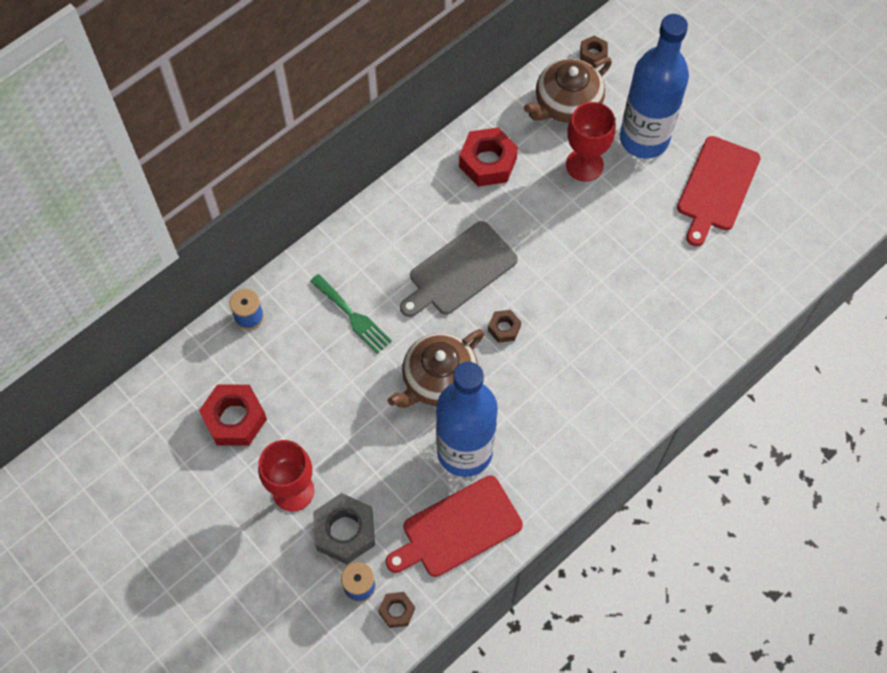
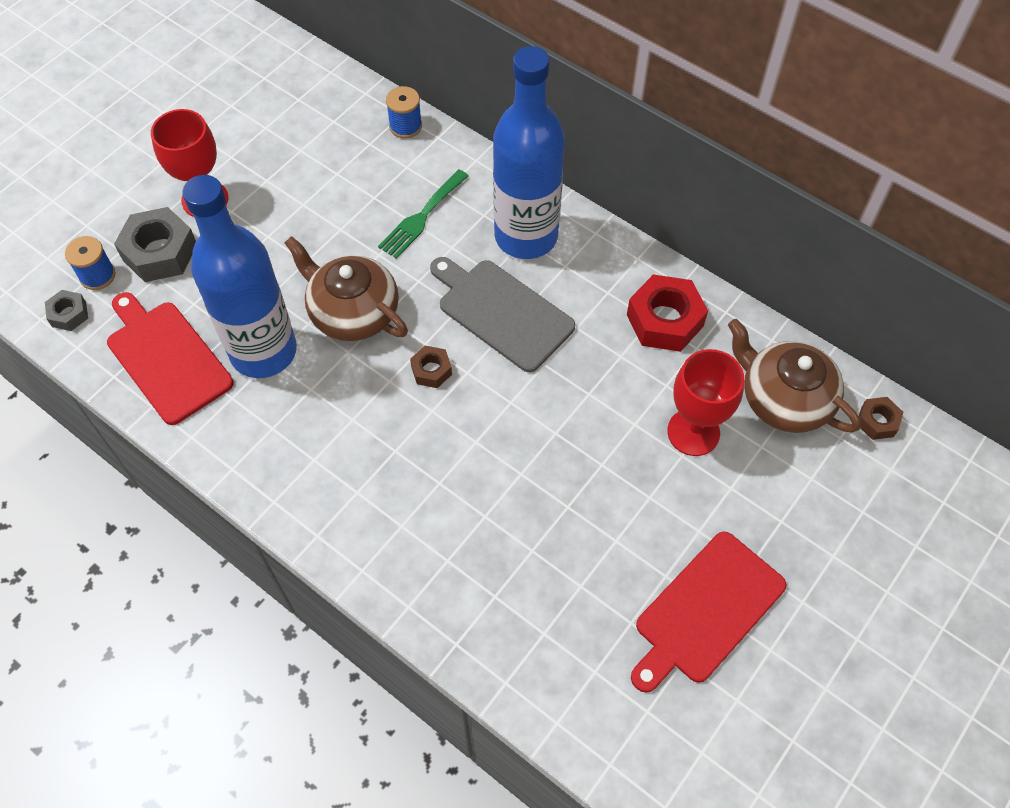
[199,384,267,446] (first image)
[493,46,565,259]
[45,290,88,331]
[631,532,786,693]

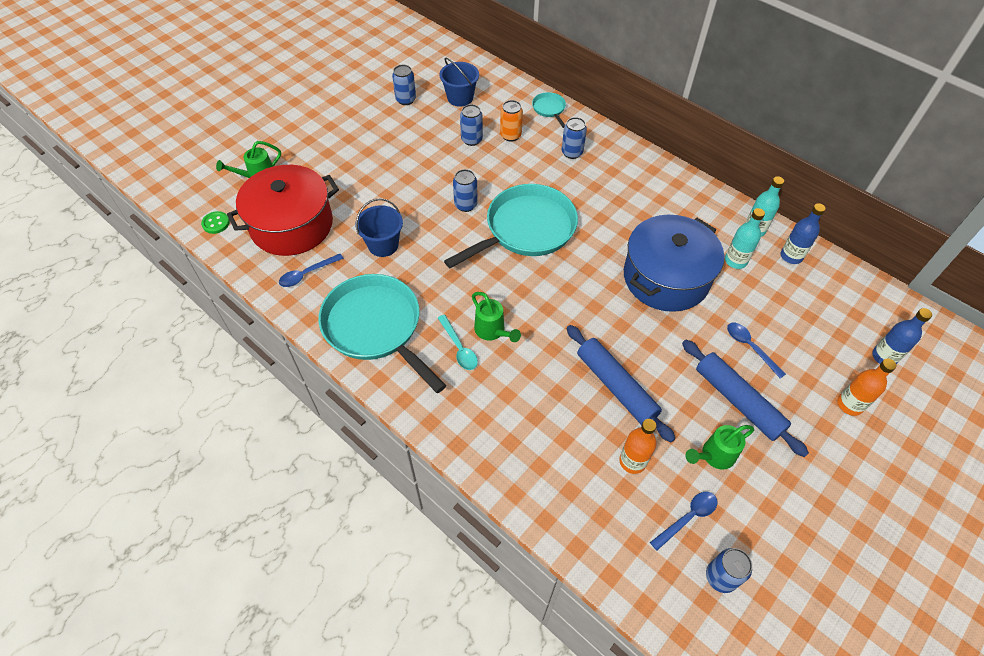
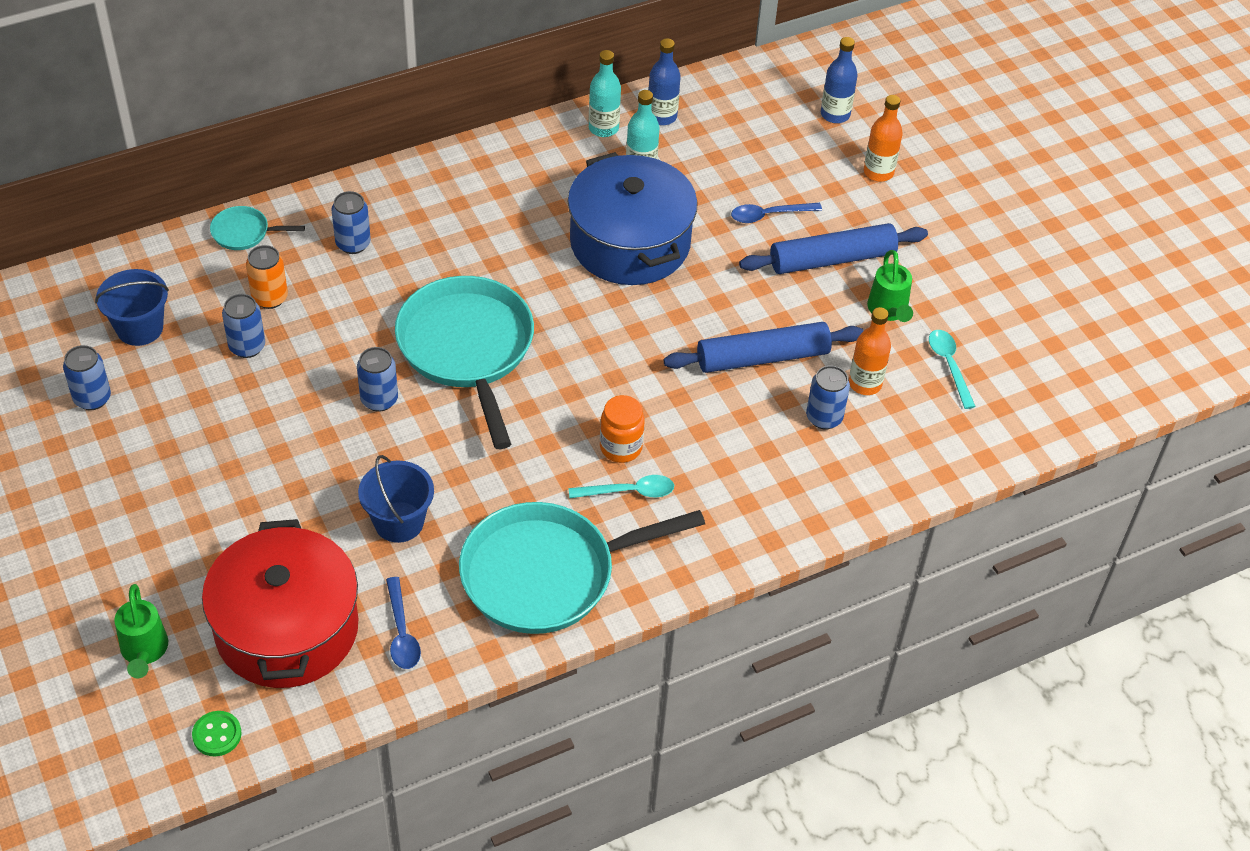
[806,366,850,430]
[600,395,645,463]
[929,330,976,409]

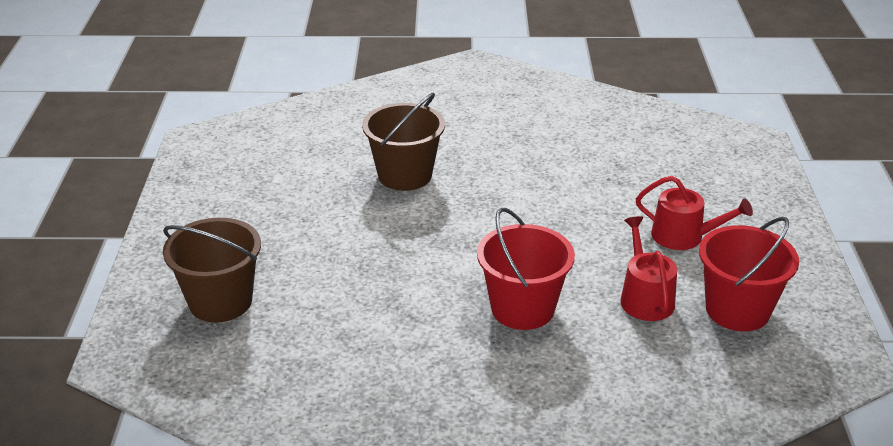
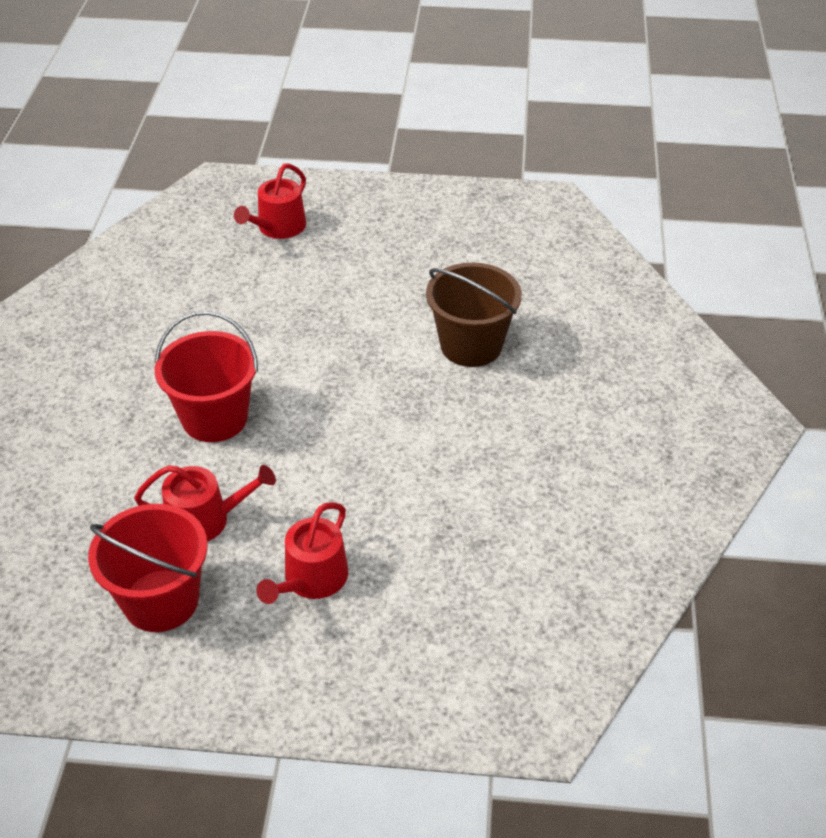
[234,164,306,239]

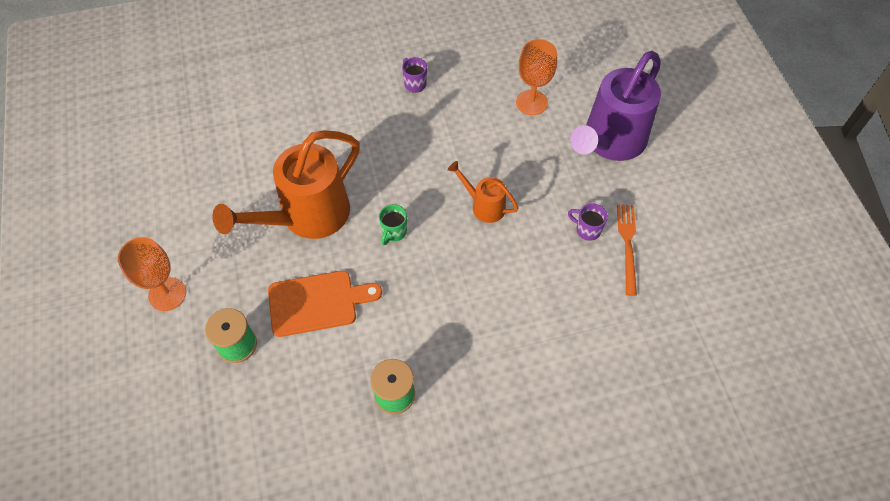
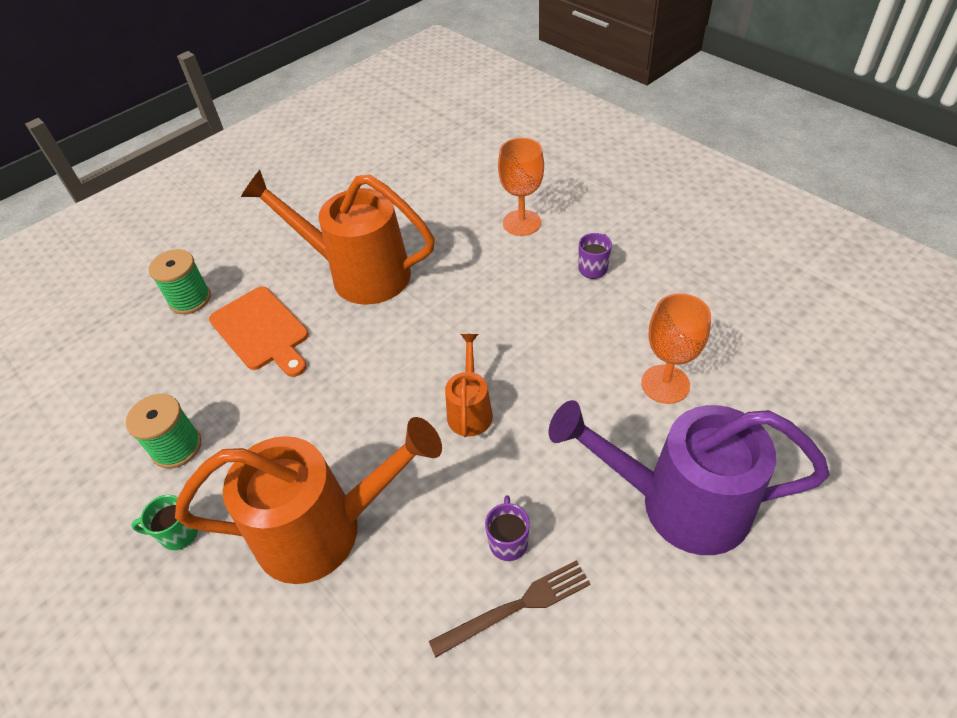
[175,417,442,584]
[498,138,544,236]
[131,495,198,550]
[429,561,591,657]

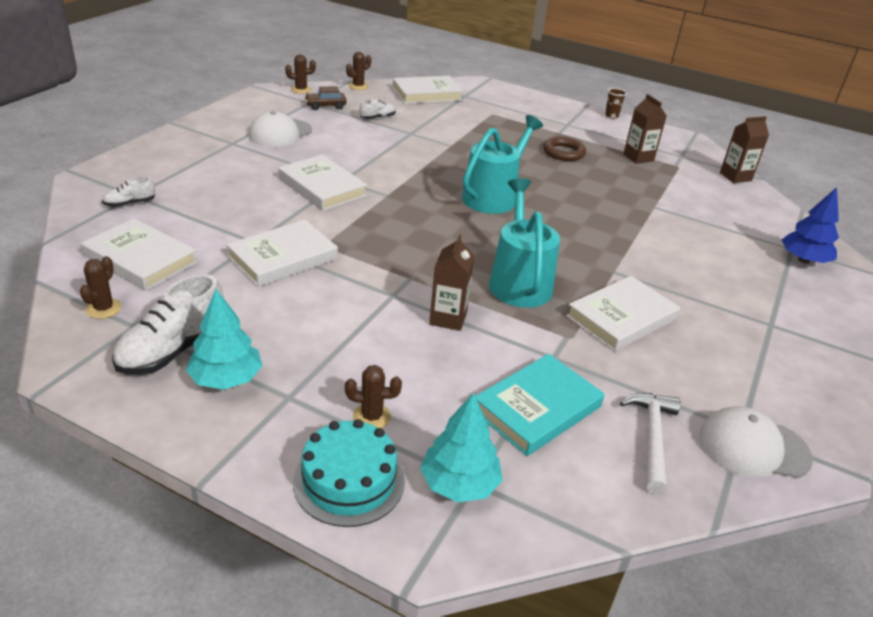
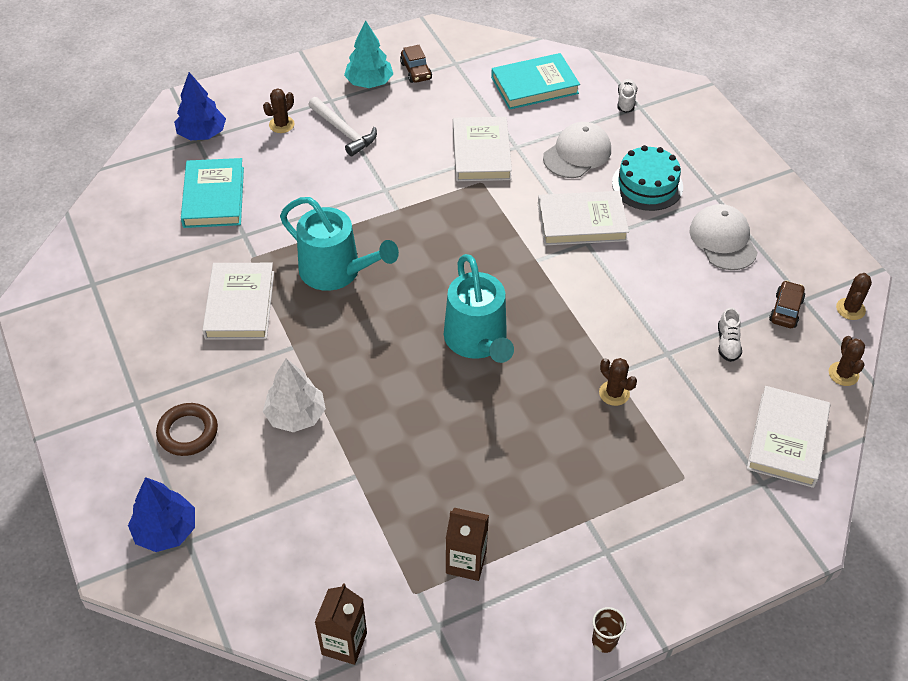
[429,235,475,331] (first image)
[263,359,326,432]
[599,358,637,406]
[612,145,683,211]
[156,403,218,456]
[309,97,377,156]
[543,122,611,178]
[400,45,432,83]
[491,53,580,110]
[174,72,226,141]

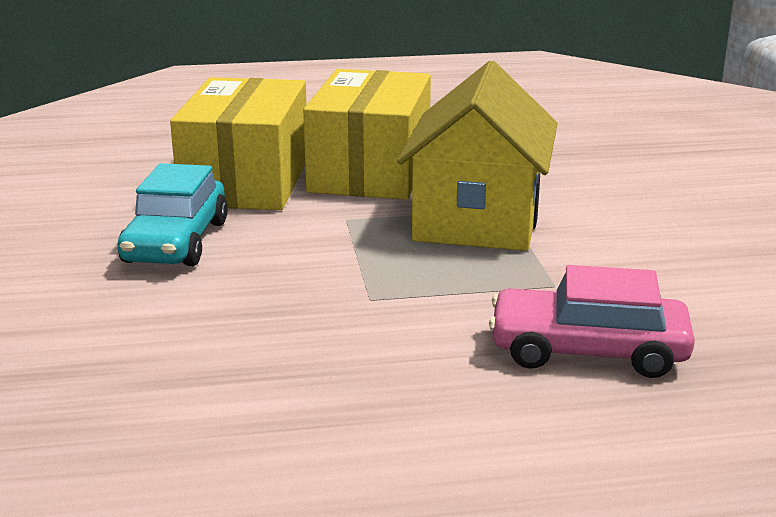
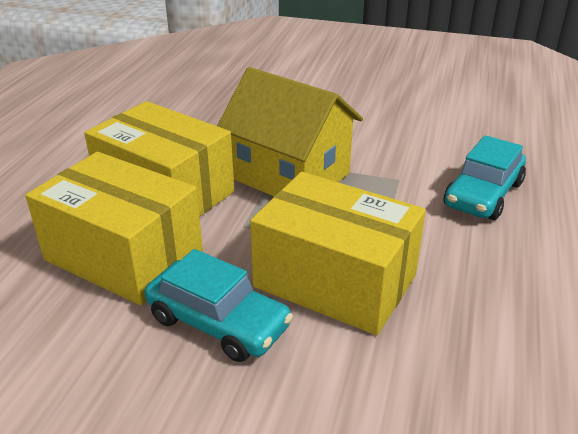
[250,172,426,335]
[444,135,526,220]

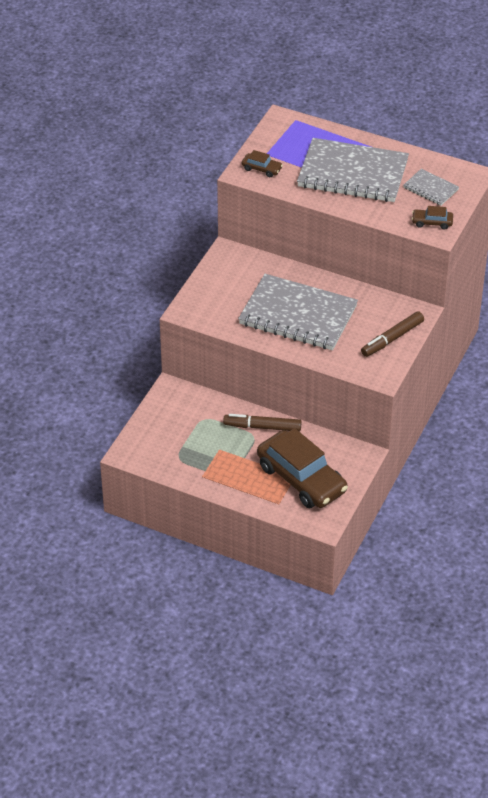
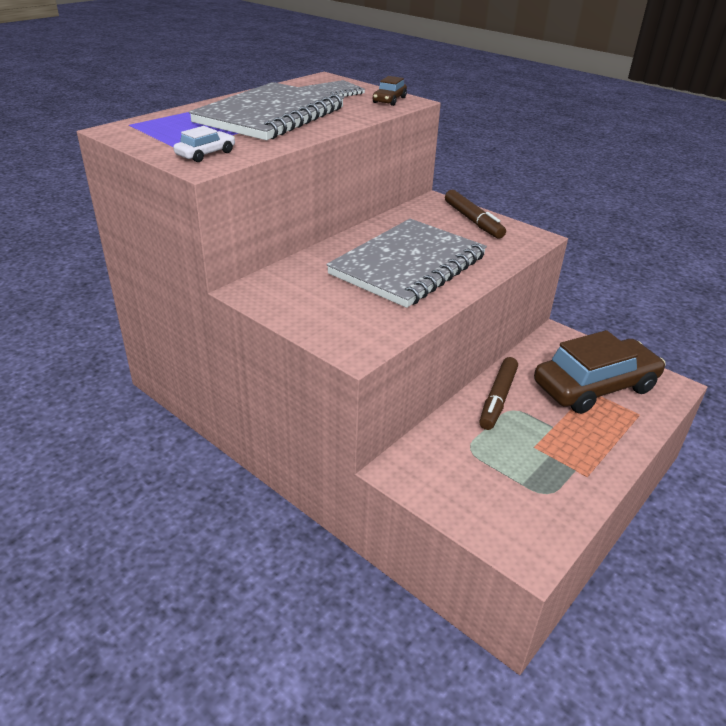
[174,126,235,162]

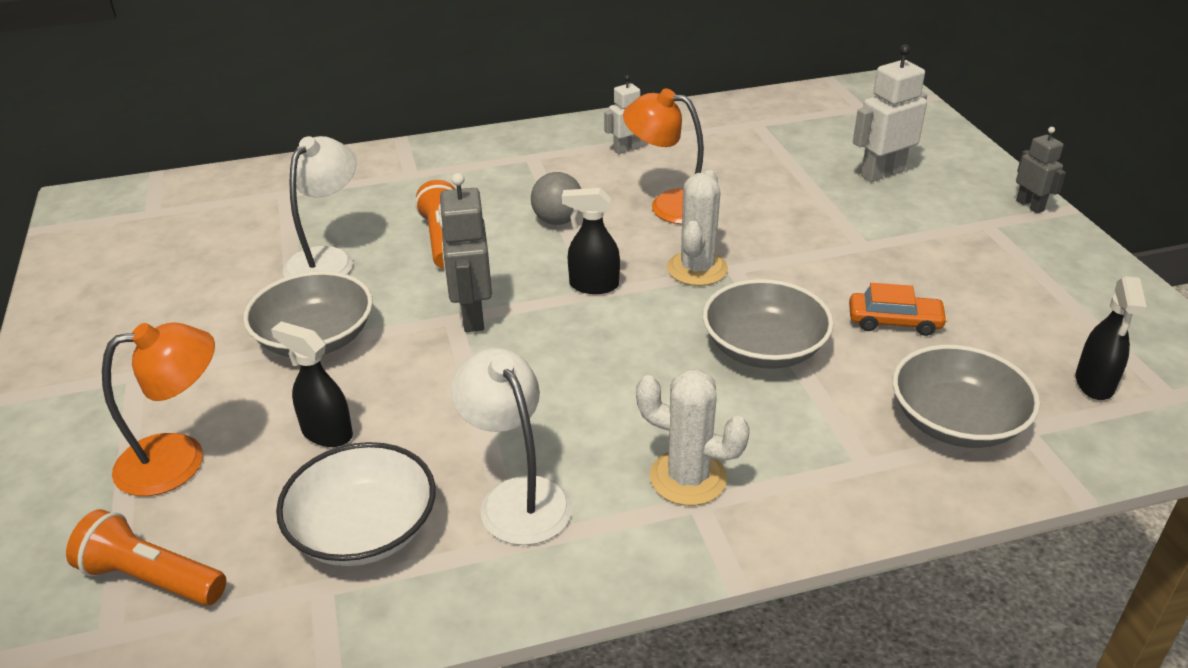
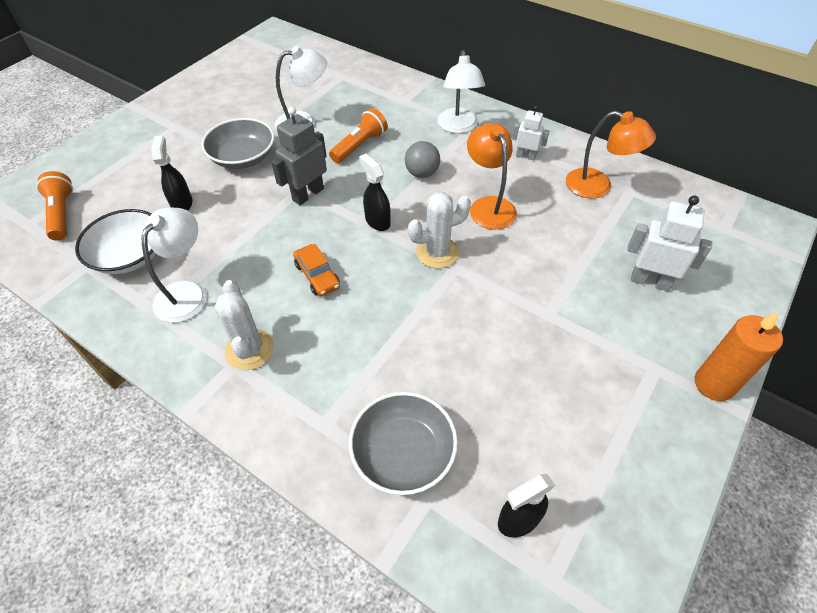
[703,279,834,369] (first image)
[437,50,485,133]
[566,111,656,199]
[293,244,340,296]
[695,312,783,401]

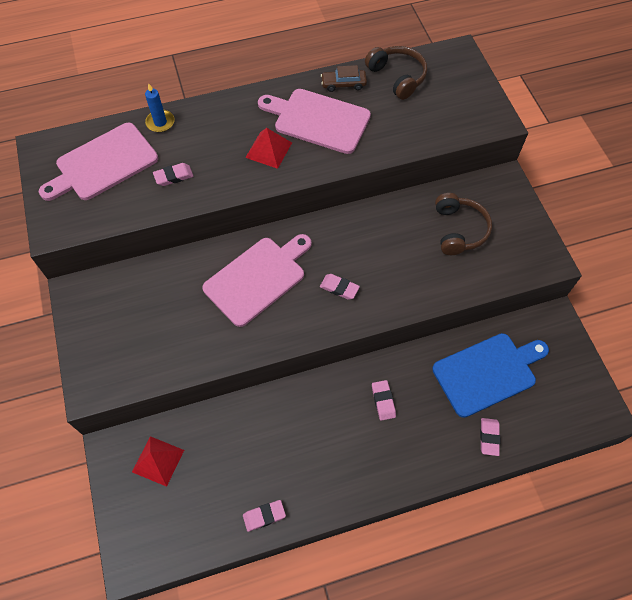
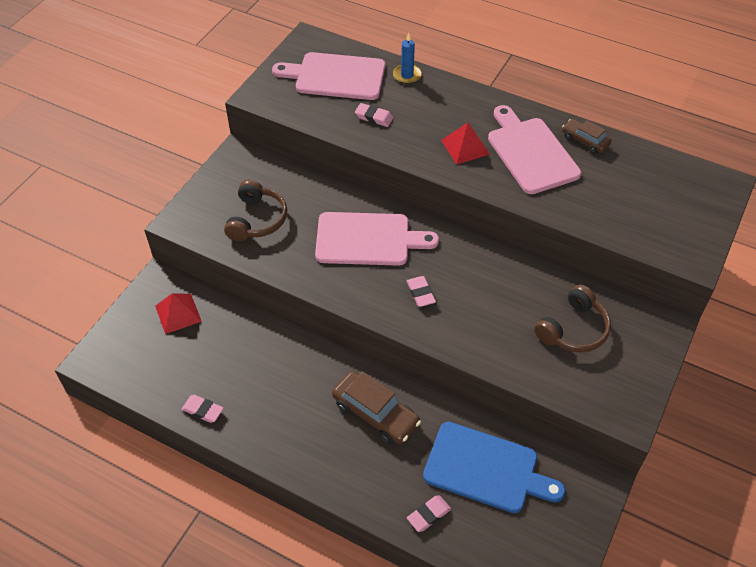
[224,180,287,241]
[332,371,421,444]

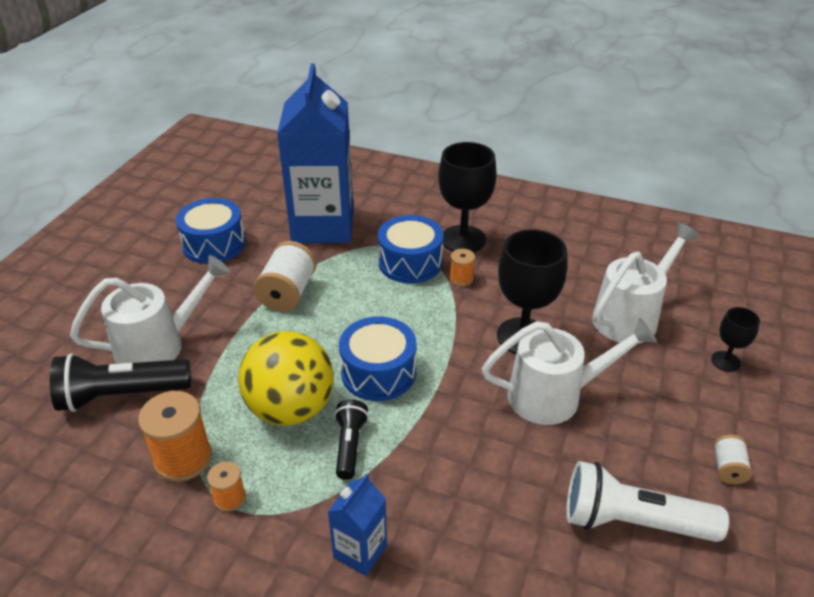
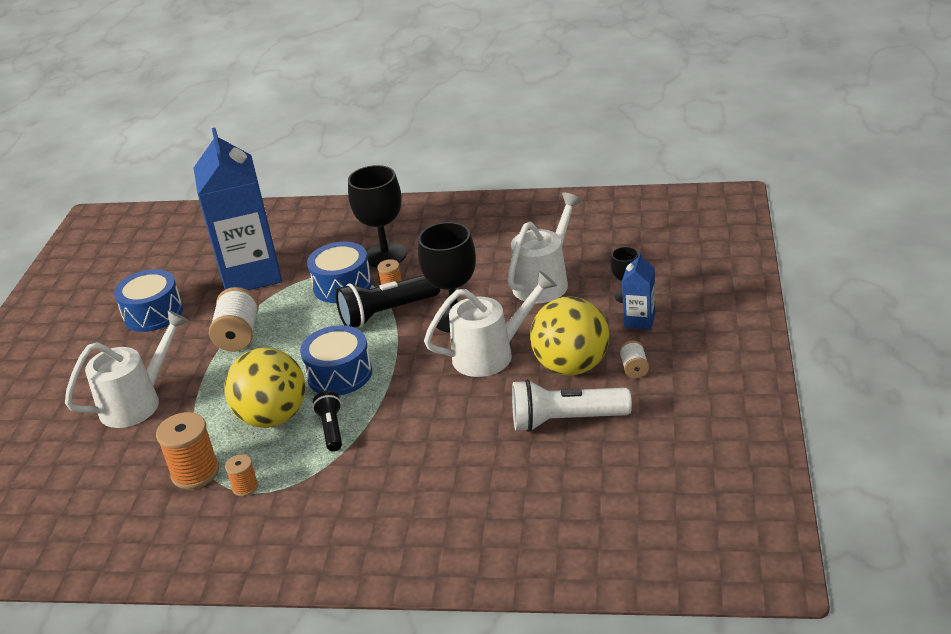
[530,297,609,375]
[336,275,440,328]
[622,252,655,330]

